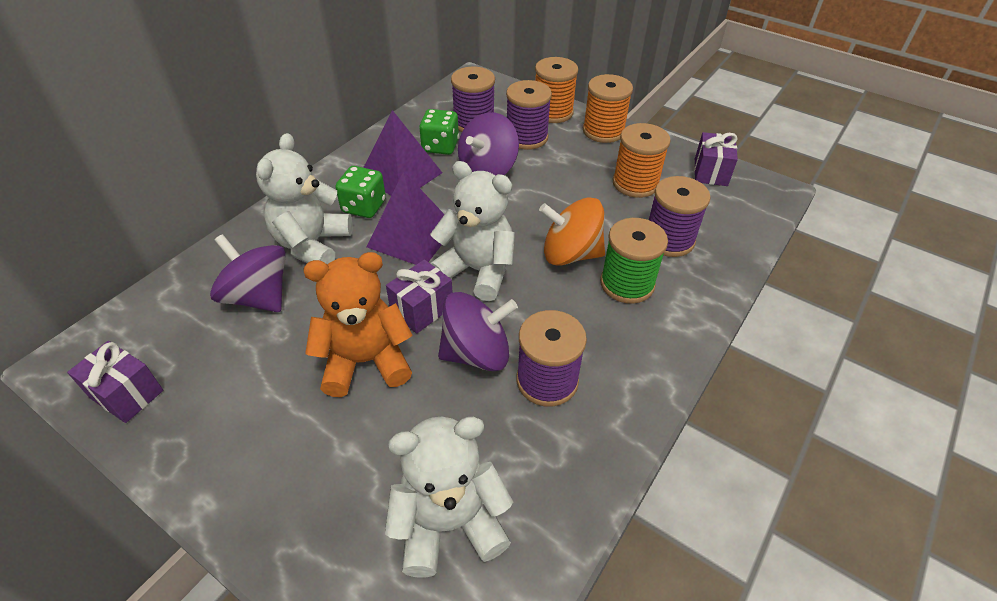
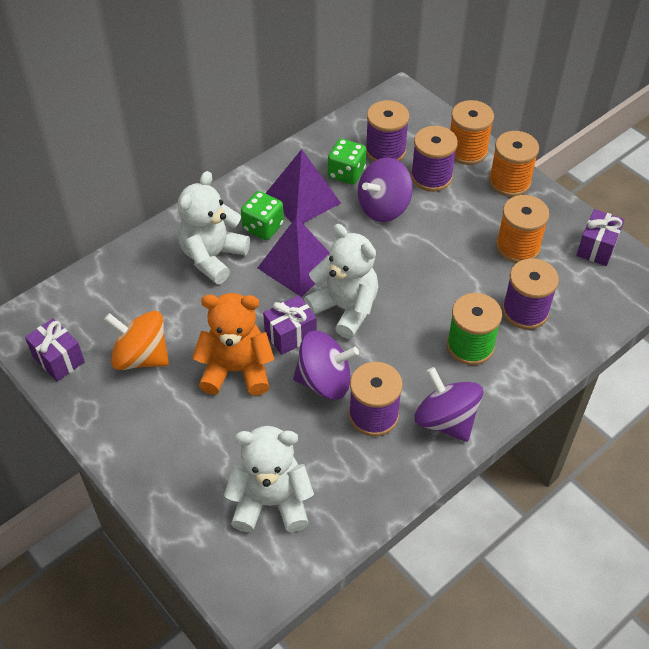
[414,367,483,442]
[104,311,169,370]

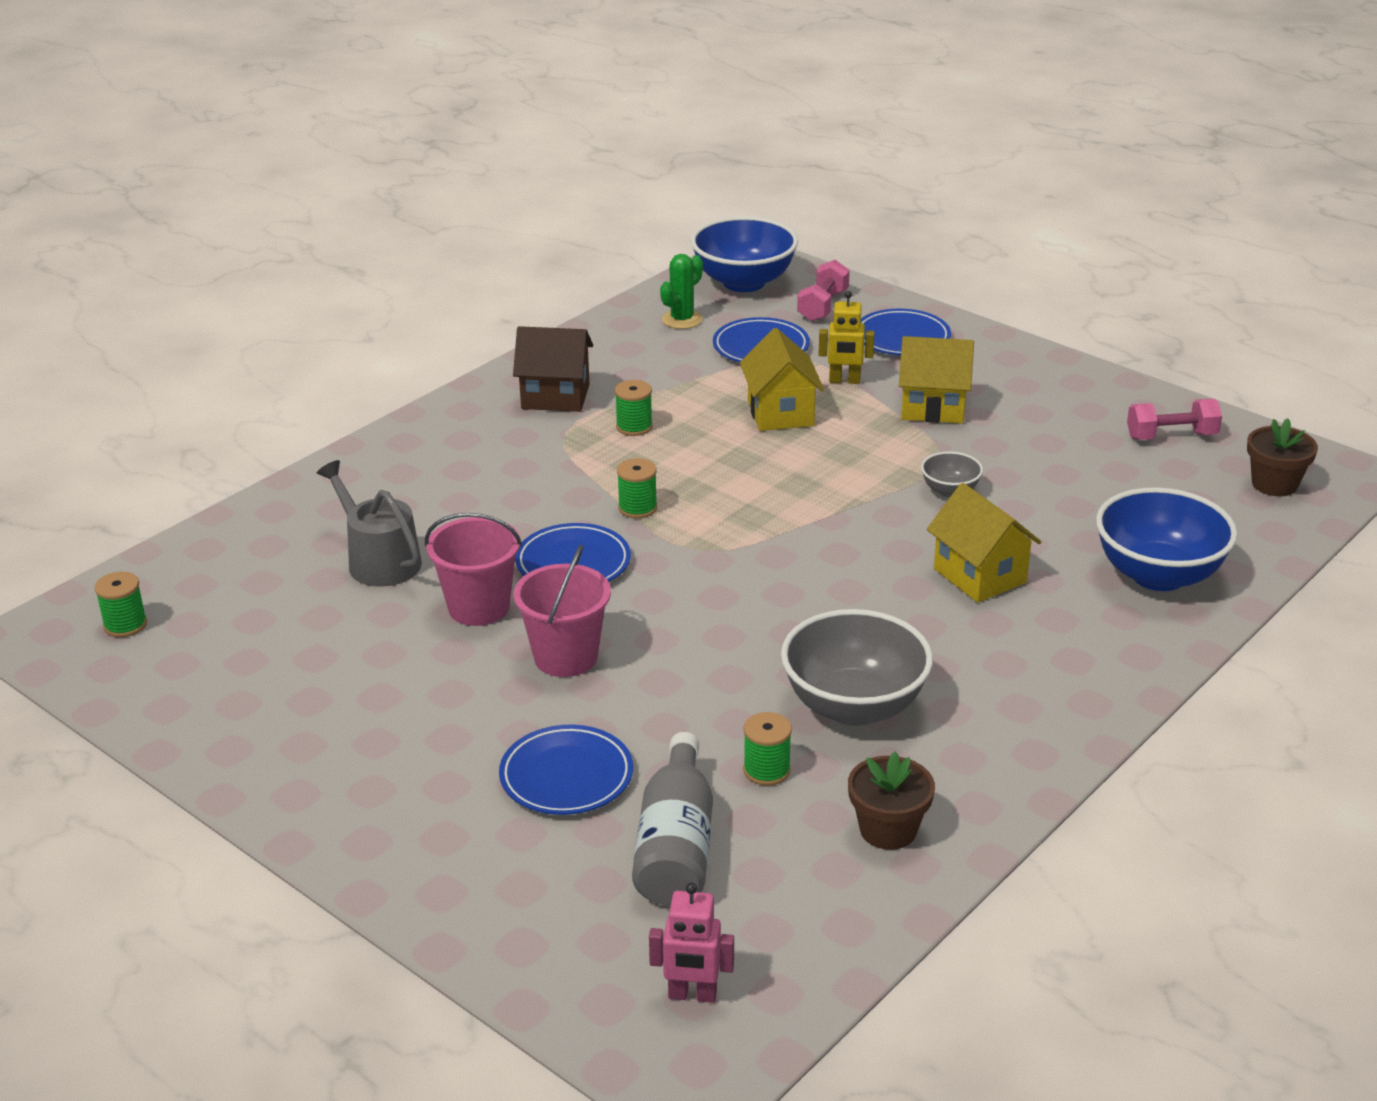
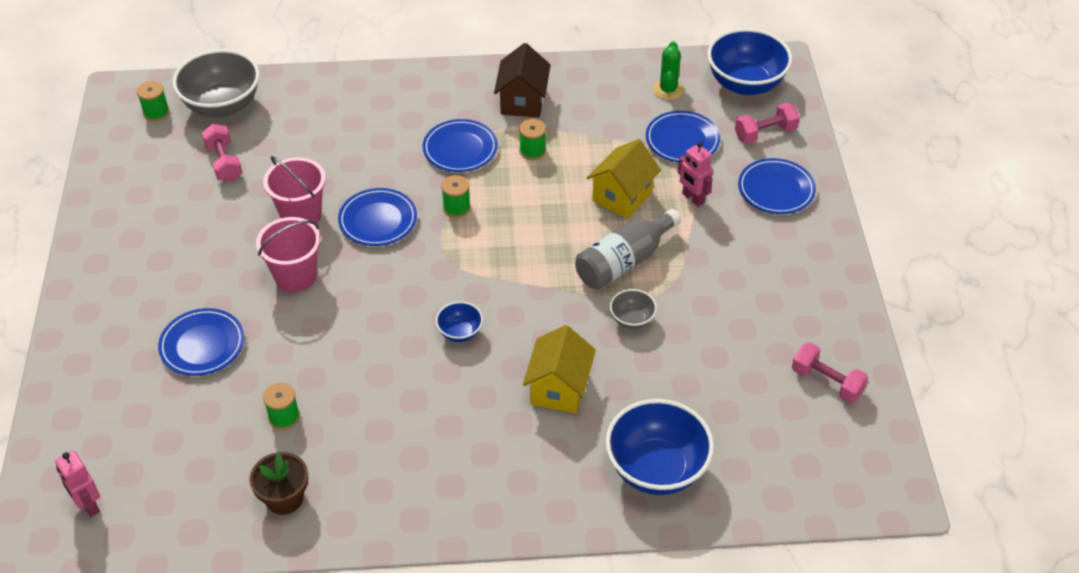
[317,460,422,587] (first image)
[899,336,974,424] (first image)
[1247,418,1318,496] (first image)
[202,124,242,182]
[423,119,498,172]
[436,301,483,342]
[575,209,681,290]
[172,49,260,118]
[678,142,713,207]
[494,43,551,118]
[653,41,684,100]

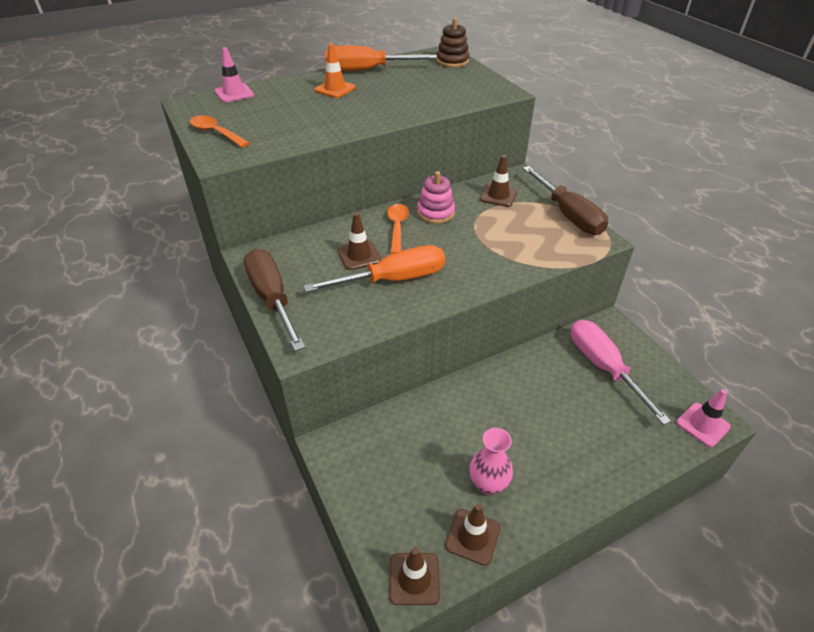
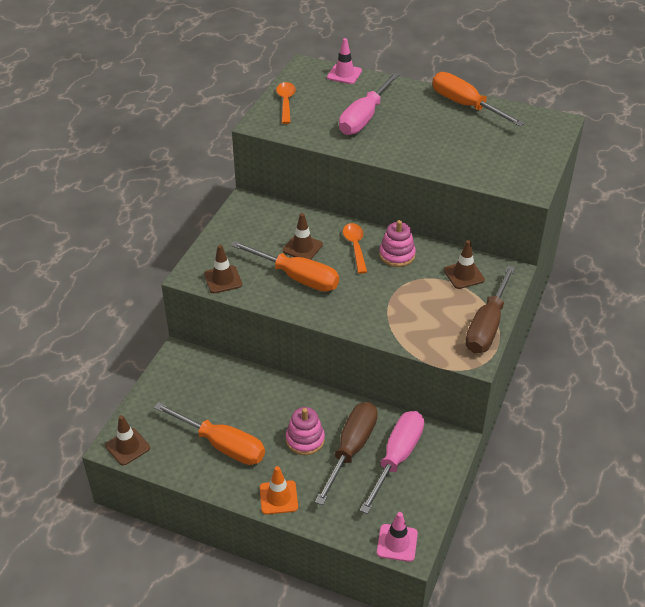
[436,18,470,68] (first image)
[286,407,325,455]
[339,73,400,135]
[315,402,378,505]
[260,466,298,514]
[204,245,242,293]
[154,402,265,465]
[343,223,367,274]

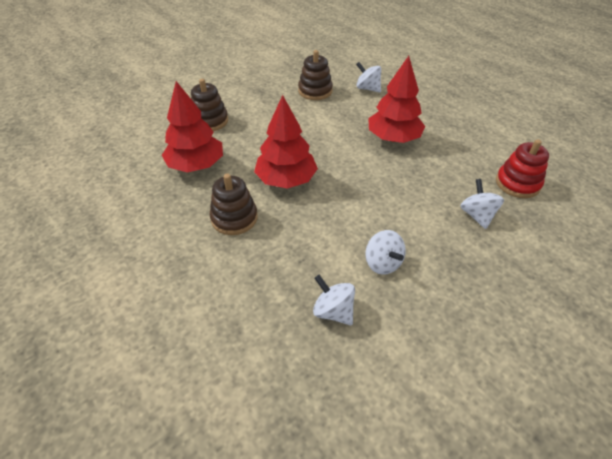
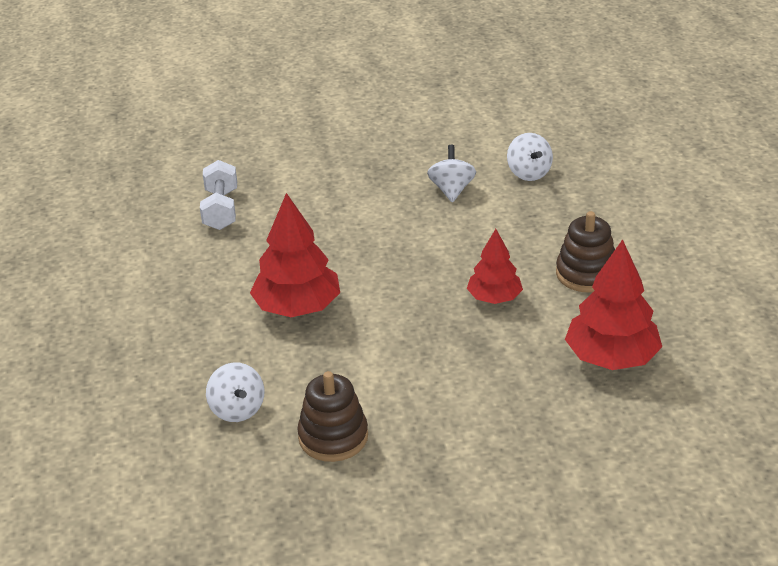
[191,79,228,131] (first image)
[460,179,504,229] (first image)
[200,160,237,230]
[467,229,523,304]

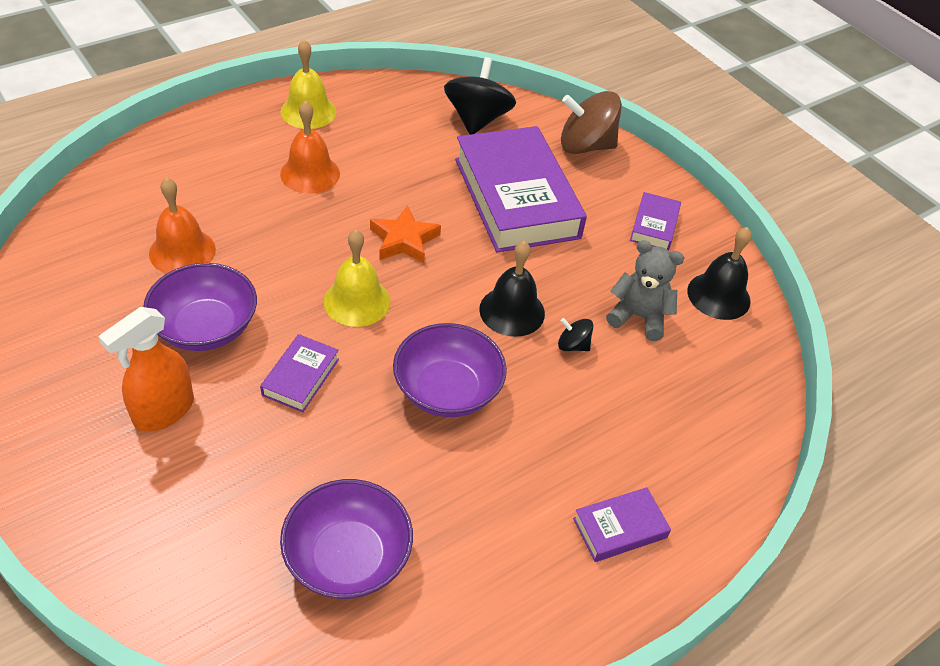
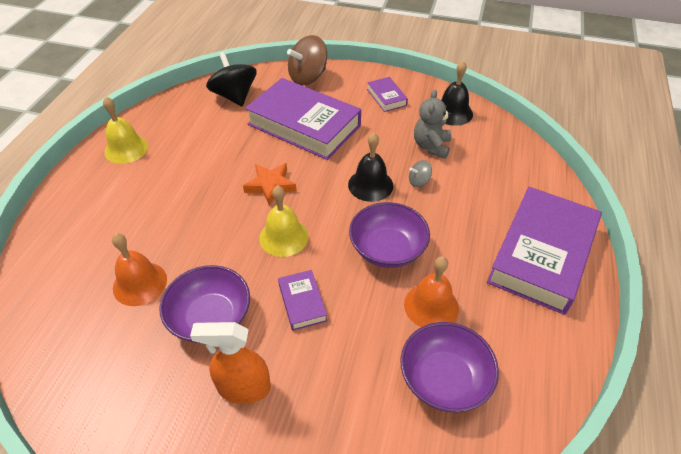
[404,256,459,327]
[409,160,432,187]
[190,322,271,404]
[414,90,451,159]
[487,187,602,315]

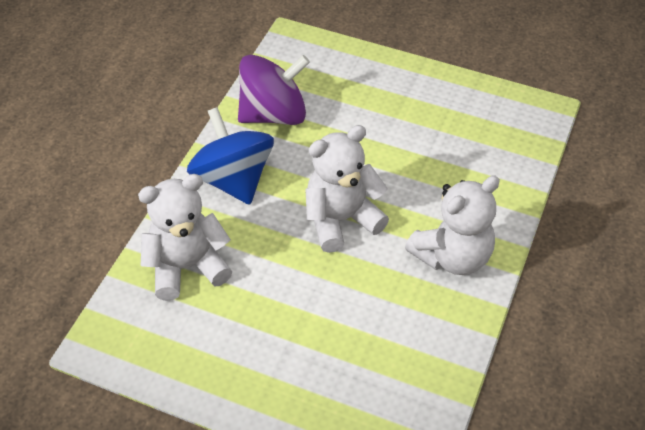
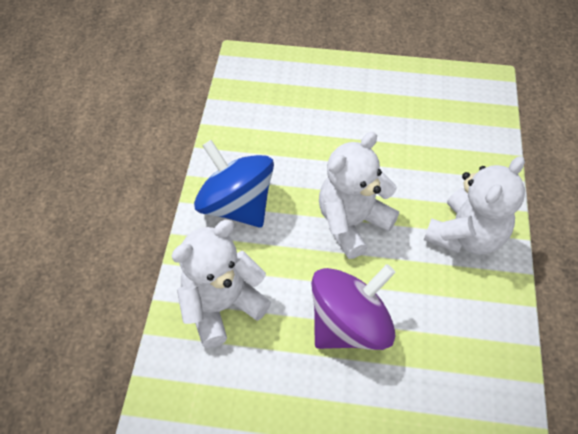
[311,264,395,350]

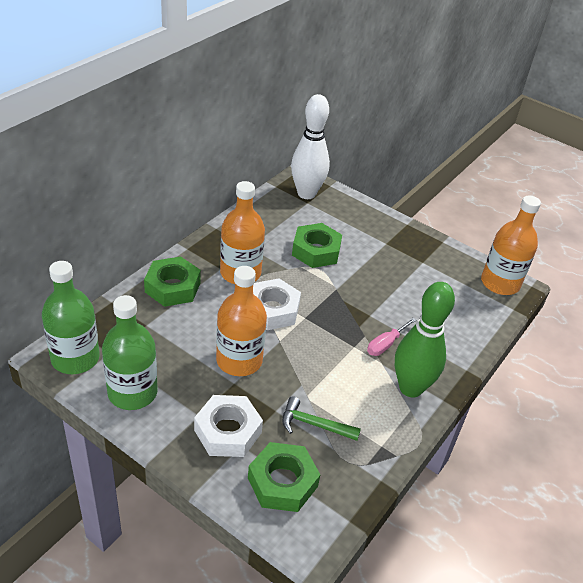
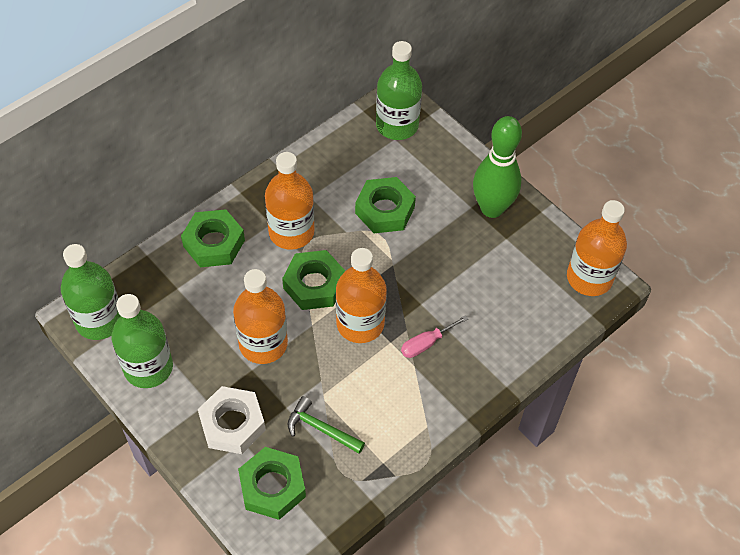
[336,248,387,343]
[473,116,522,218]
[376,41,422,140]
[282,250,345,310]

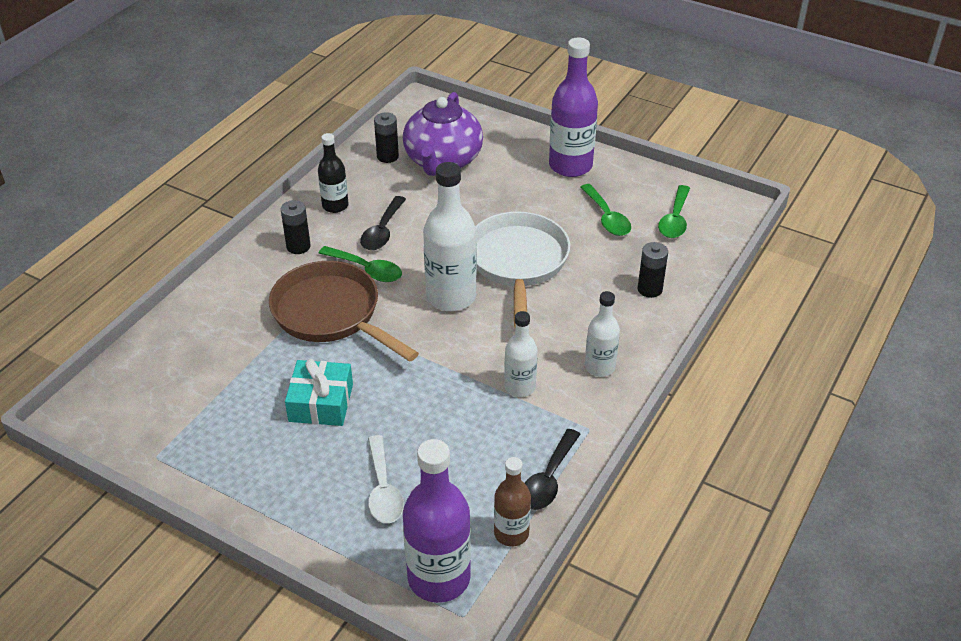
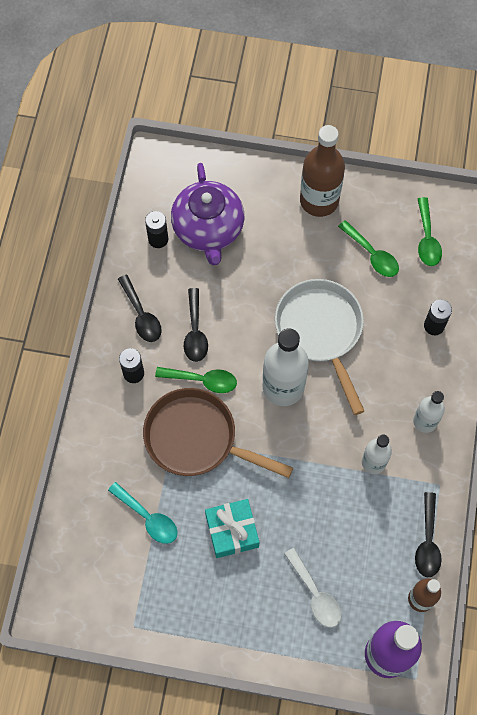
[108,482,178,544]
[118,275,162,342]
[300,125,345,217]

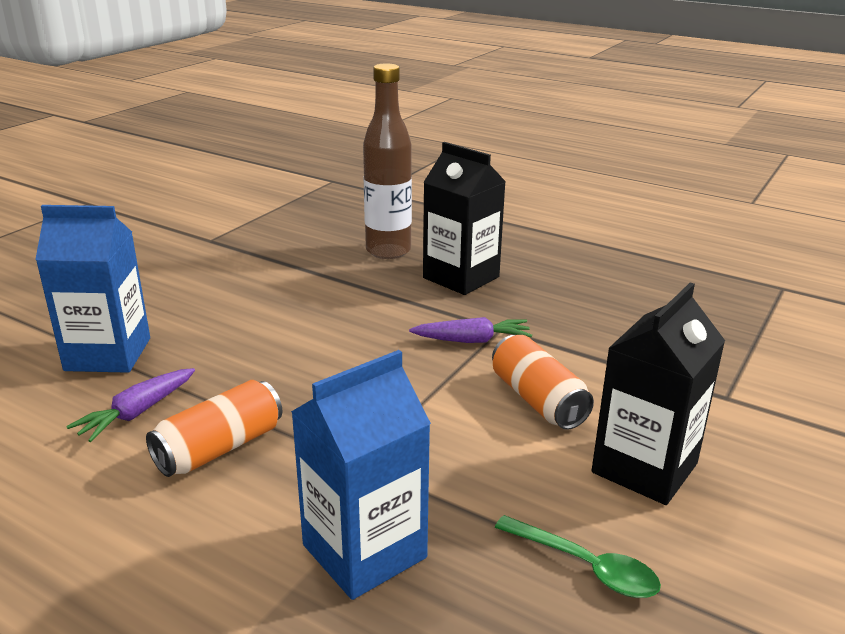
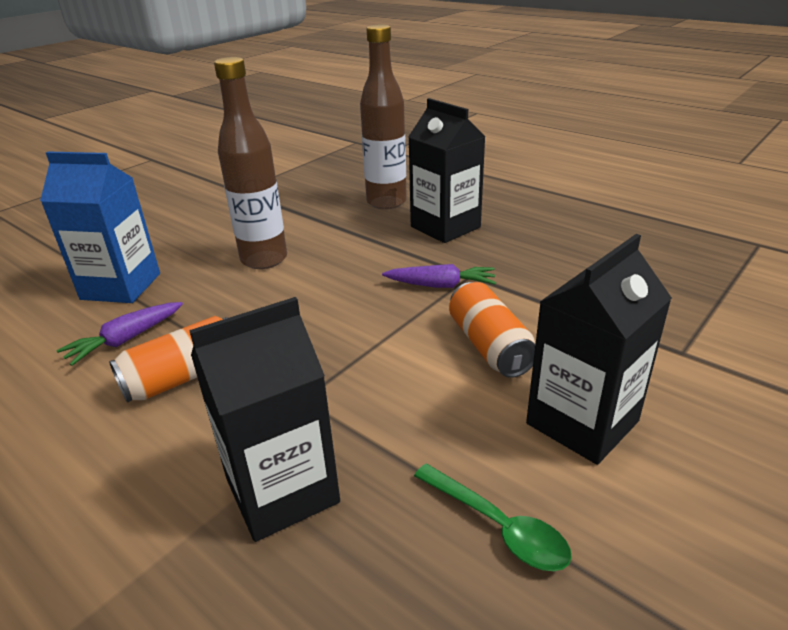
[214,57,287,269]
[189,297,340,542]

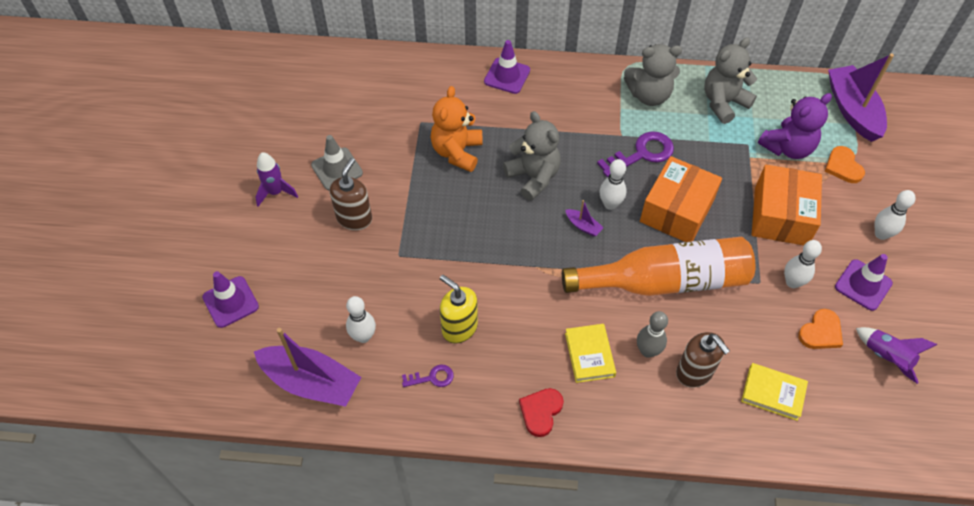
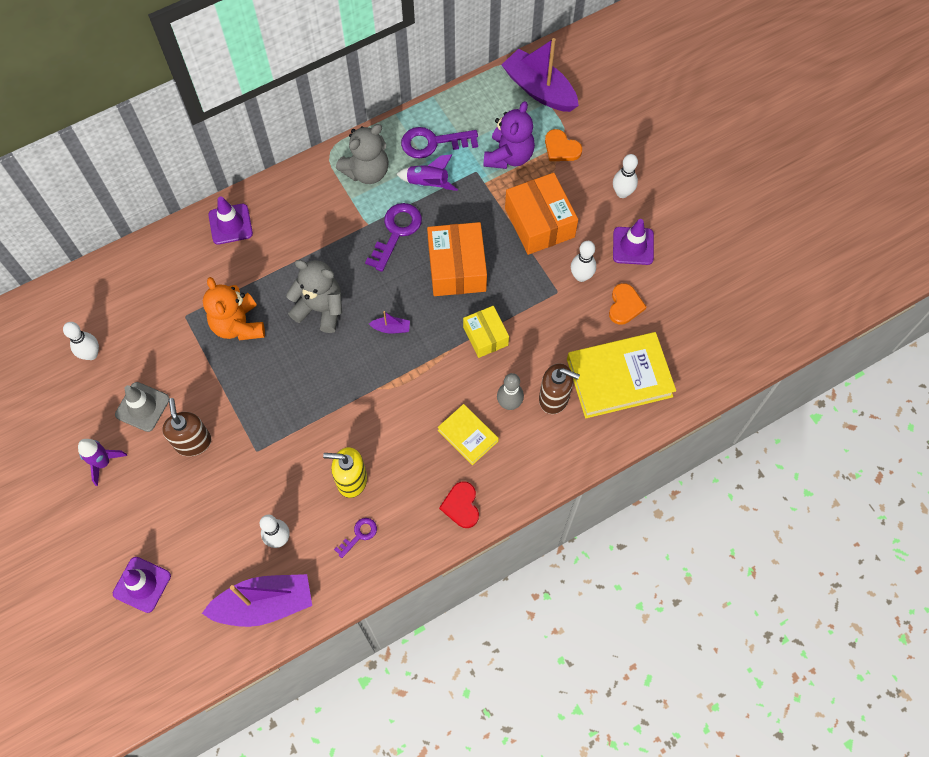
[63,322,99,360]
[397,154,458,191]
[463,306,509,358]
[401,127,478,159]
[567,332,676,418]

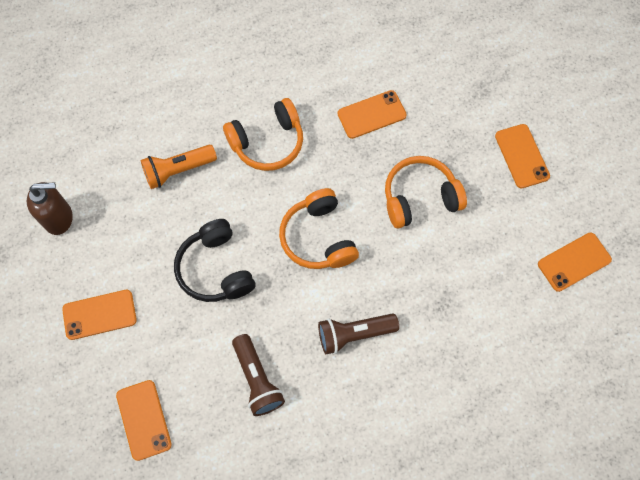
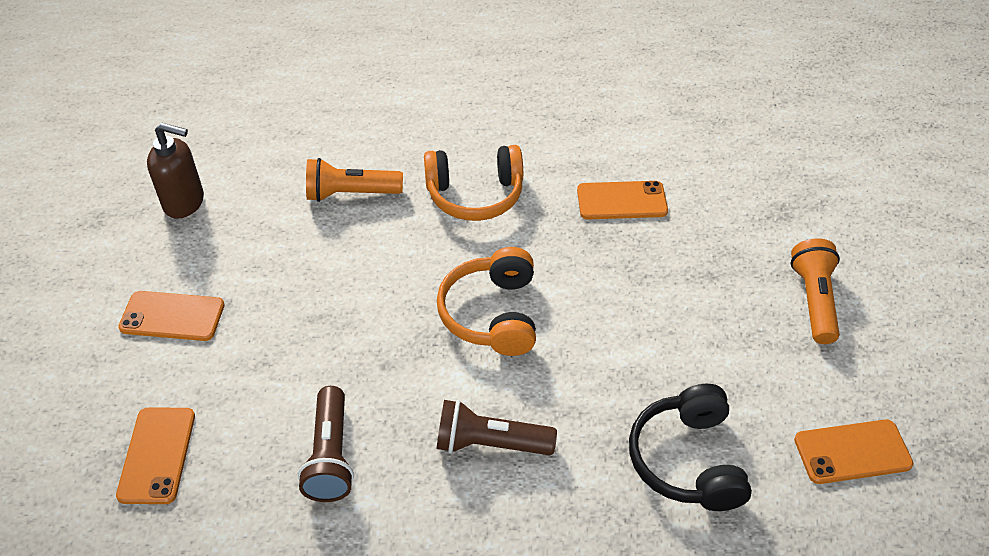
[385,156,467,228] (first image)
[629,384,752,511]
[791,238,840,344]

